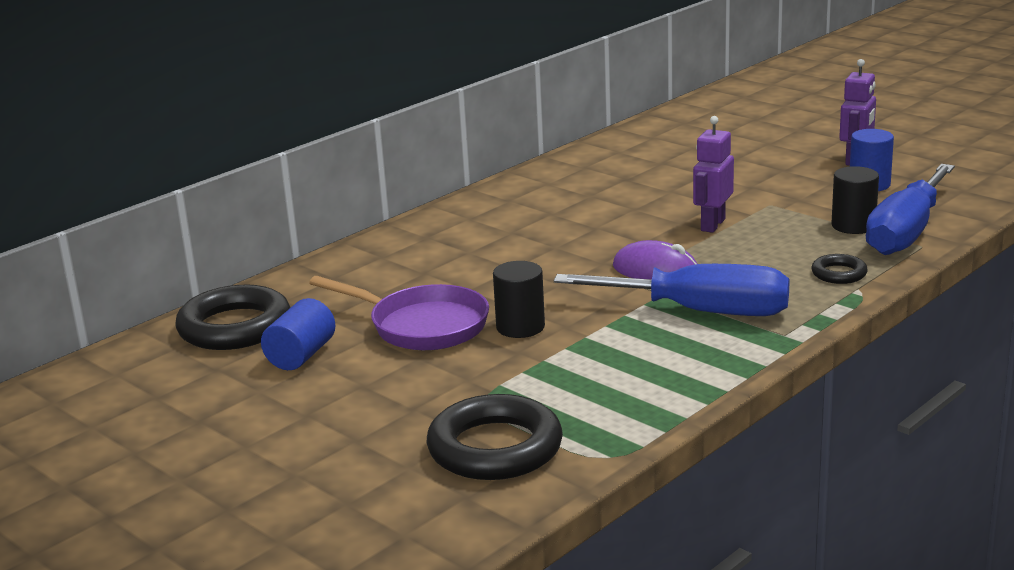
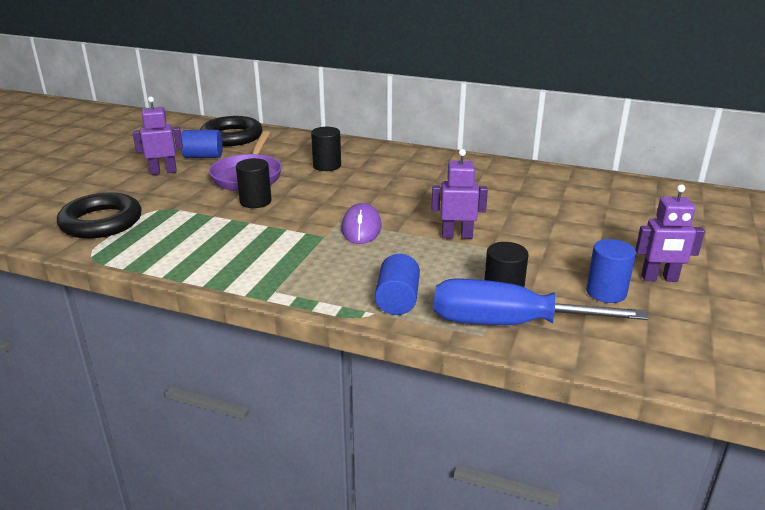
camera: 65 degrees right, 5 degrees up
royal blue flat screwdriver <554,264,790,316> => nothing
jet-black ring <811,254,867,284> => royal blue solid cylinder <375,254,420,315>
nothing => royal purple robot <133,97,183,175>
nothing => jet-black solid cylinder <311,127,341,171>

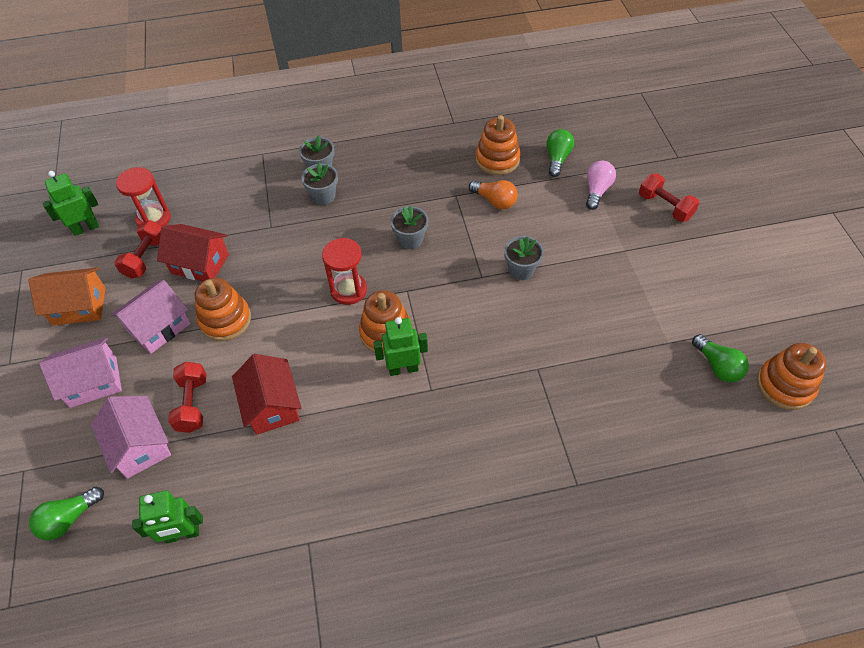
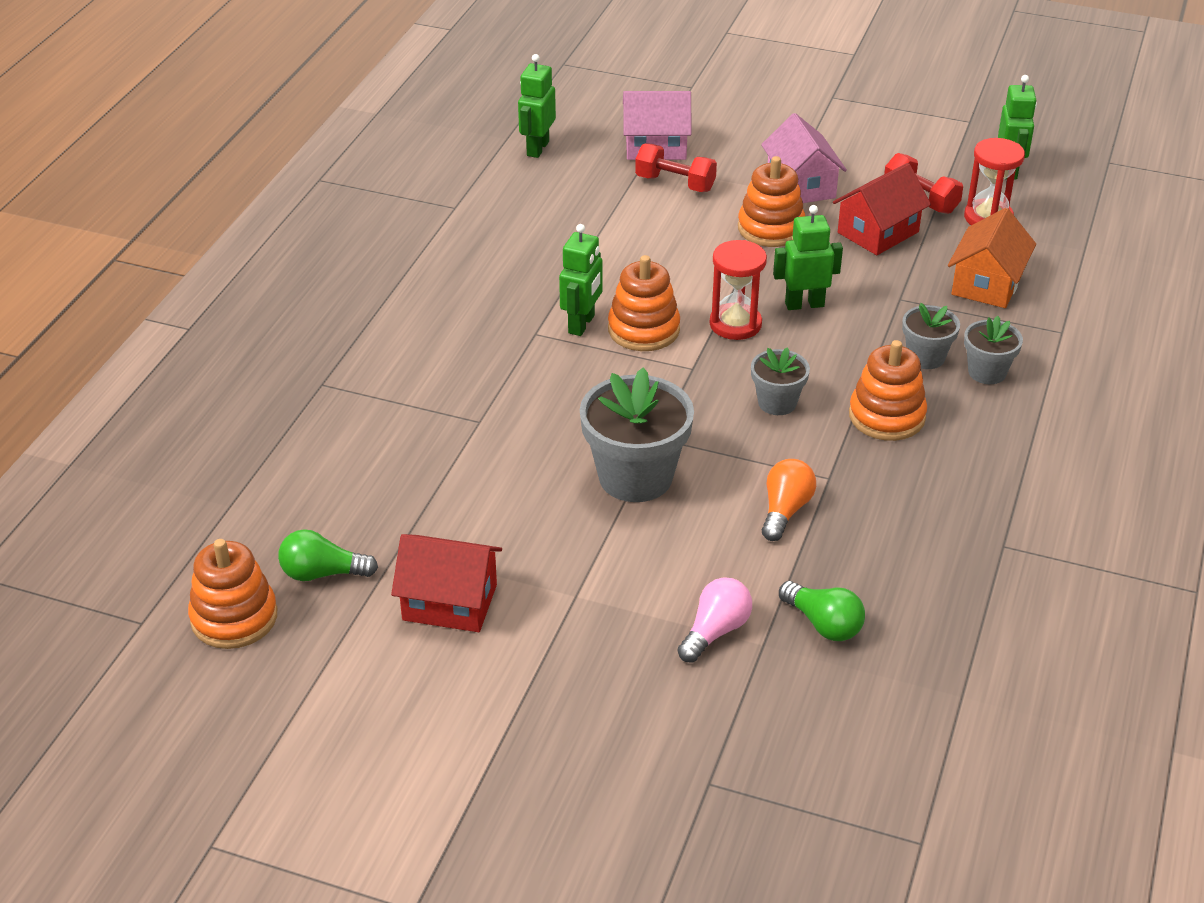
camera: 120 degrees right, 15 degrees down
orange toy house <28,268,106,325> => orange toy house <948,208,1036,308>, shifted
leaf-green light bulb <29,487,104,540> => nothing
rosy toy house <39,337,122,408> => nothing
red toy house <232,354,301,435> => red toy house <391,534,502,632>, shifted
orange light bulb <469,180,518,210> => orange light bulb <762,459,816,541>, 135 degrees clockwise
orange stacking toy <476,115,521,175> => orange stacking toy <849,340,927,441>, shifted
grey potted plant <504,236,544,280> => grey potted plant <580,368,694,502>, x1.82
rosy light bulb <586,161,616,210> => rosy light bulb <677,577,752,663>, 105 degrees counterclockwise
red dumbbell <639,173,699,222> => nothing
nothing => leaf-green robot <773,205,843,310>

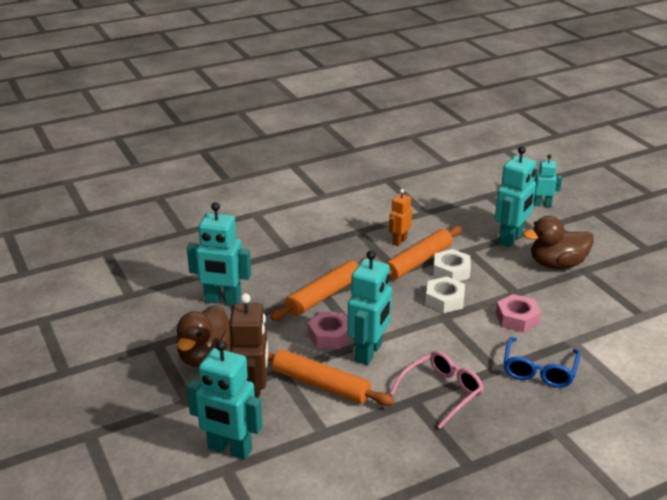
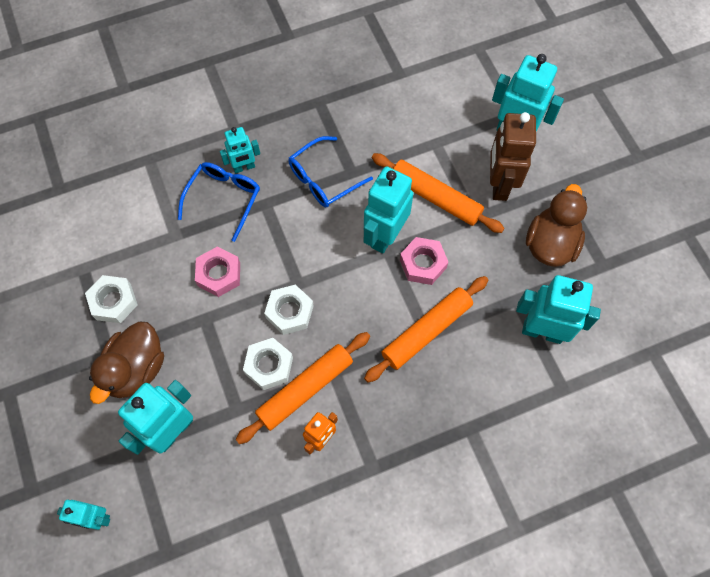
camera: 175 degrees left, 35 degrees up
rosy eyeglasses <390,351,484,429> => royal blue eyeglasses <288,136,373,207>
dark brown rubber duck <523,216,594,269> => dark brown rubber duck <89,322,164,404>, 120 degrees clockwise
nothing => snow-white hexagon nut <85,275,138,323>
nothing => turquoise robot <220,127,260,173>

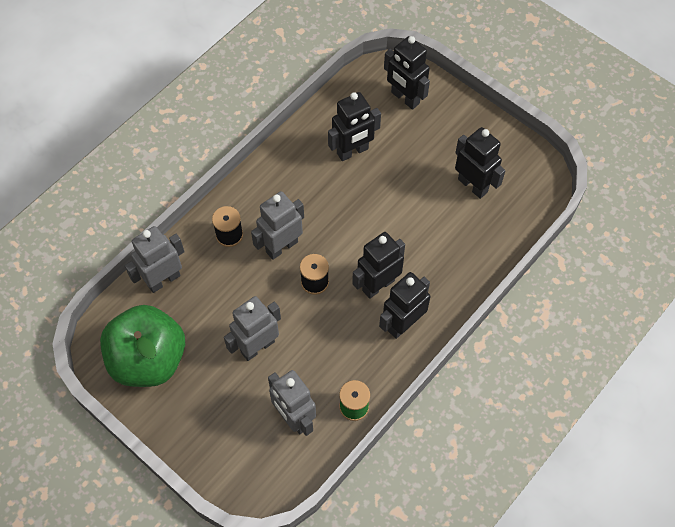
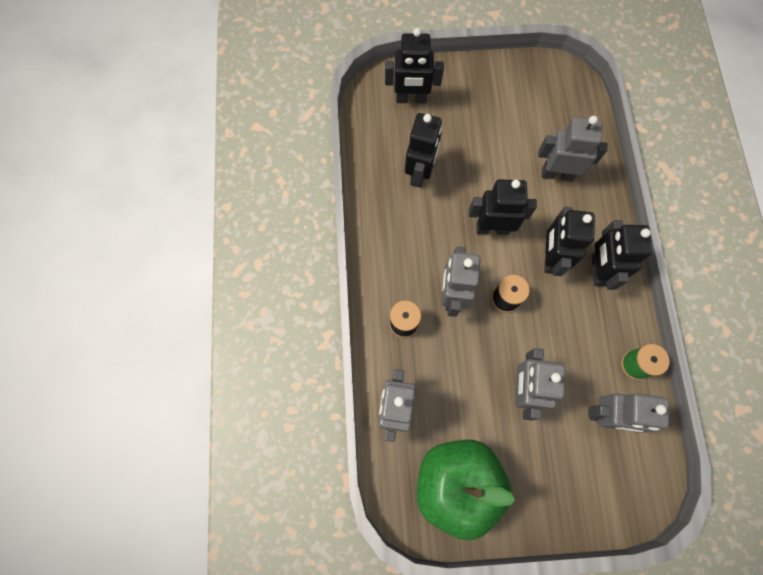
camera: 45 degrees left, 10 degrees up
jet-black robot <455,127,505,199> => jet-black robot <469,179,537,235>, shifted
nothing => grey robot <538,116,608,182>

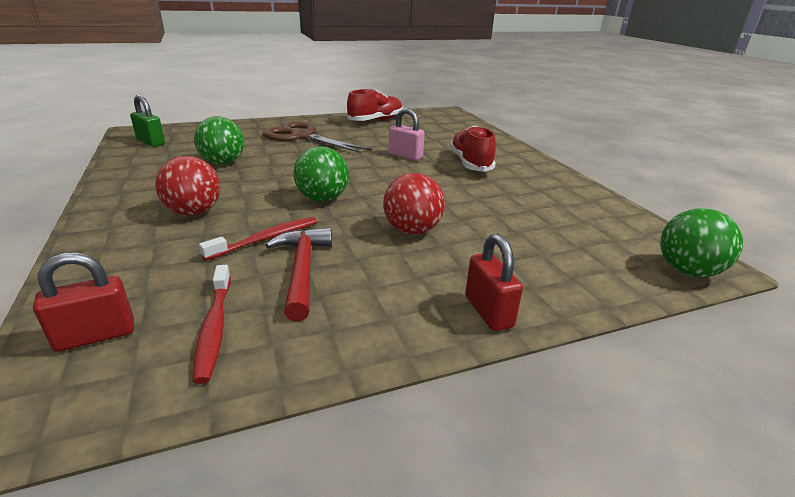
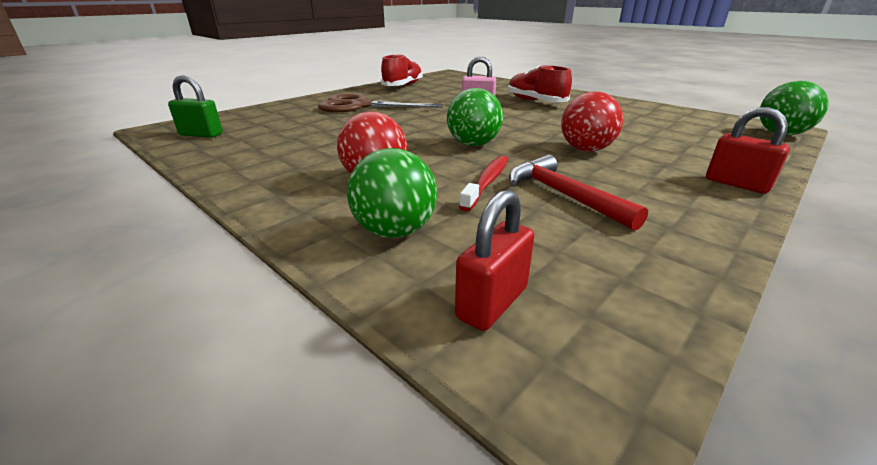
camera: 25 degrees left, 0 degrees up
red toothbrush <193,265,231,384> => nothing
leaf-green sphere <194,116,244,164> => leaf-green sphere <347,148,437,238>, shifted

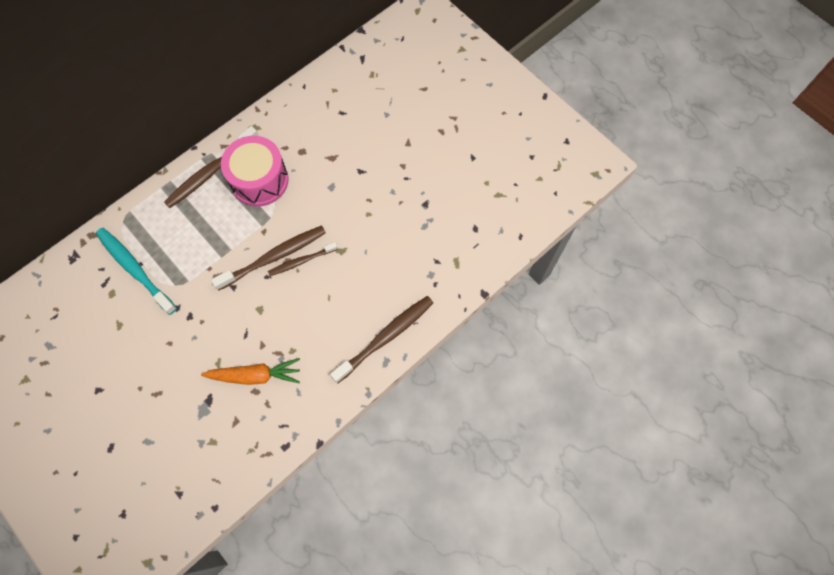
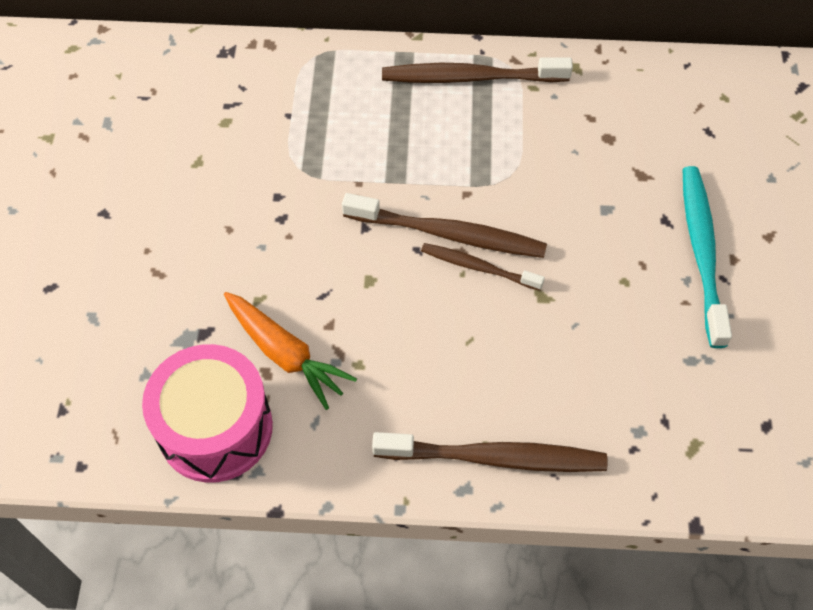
camera: 45 degrees right, 10 degrees down
turquoise toothbrush <96,228,177,315> => turquoise toothbrush <683,166,732,348>, shifted
rosy drum <221,136,288,207> => rosy drum <142,344,273,483>, shifted

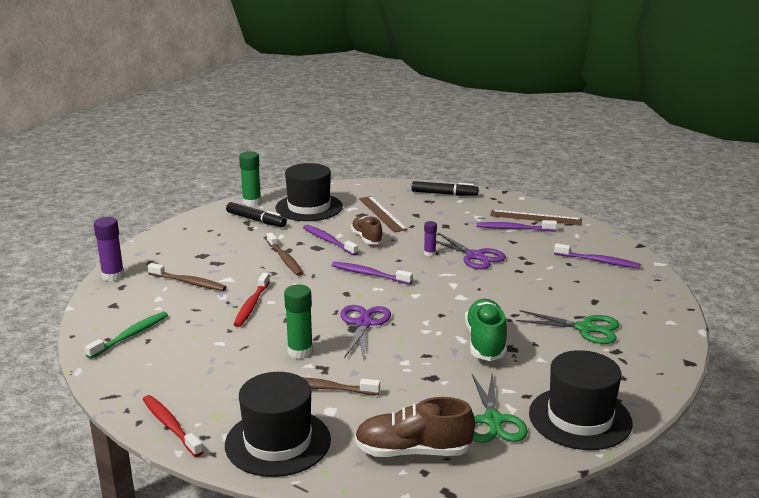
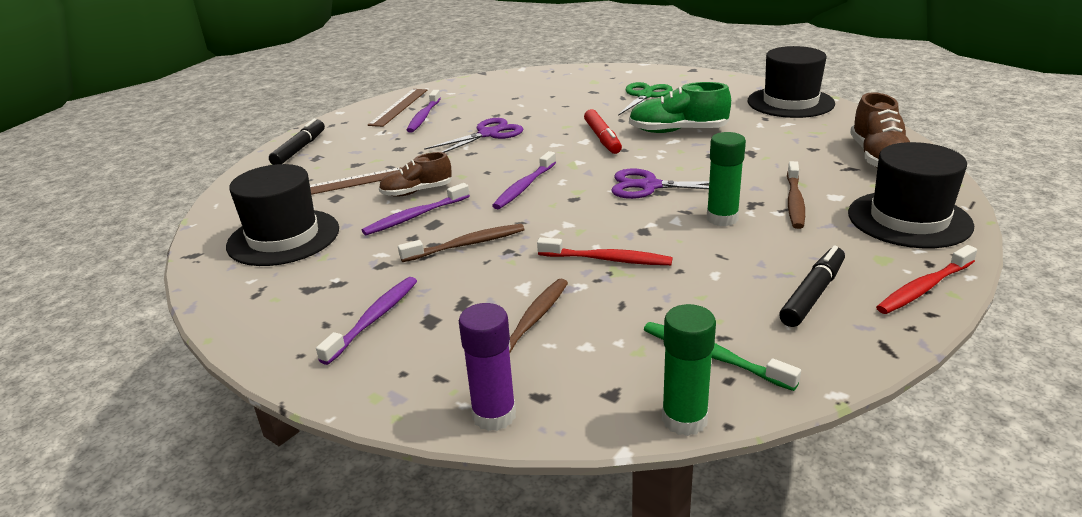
camera: 85 degrees left, 5 degrees up
jet-black marker pen <226,202,287,227> => jet-black marker pen <779,245,845,327>, shifted
leaf-green stick of glue <239,151,261,206> => leaf-green stick of glue <662,304,716,436>, shifted
royal purple stick of glue <424,221,437,256> => nothing
leaf-green pair of scissors <472,374,528,443> => nothing
royal purple toothbrush <554,243,640,268> => royal purple toothbrush <316,277,417,365>, shifted
nothing => red marker pen <584,109,622,154>

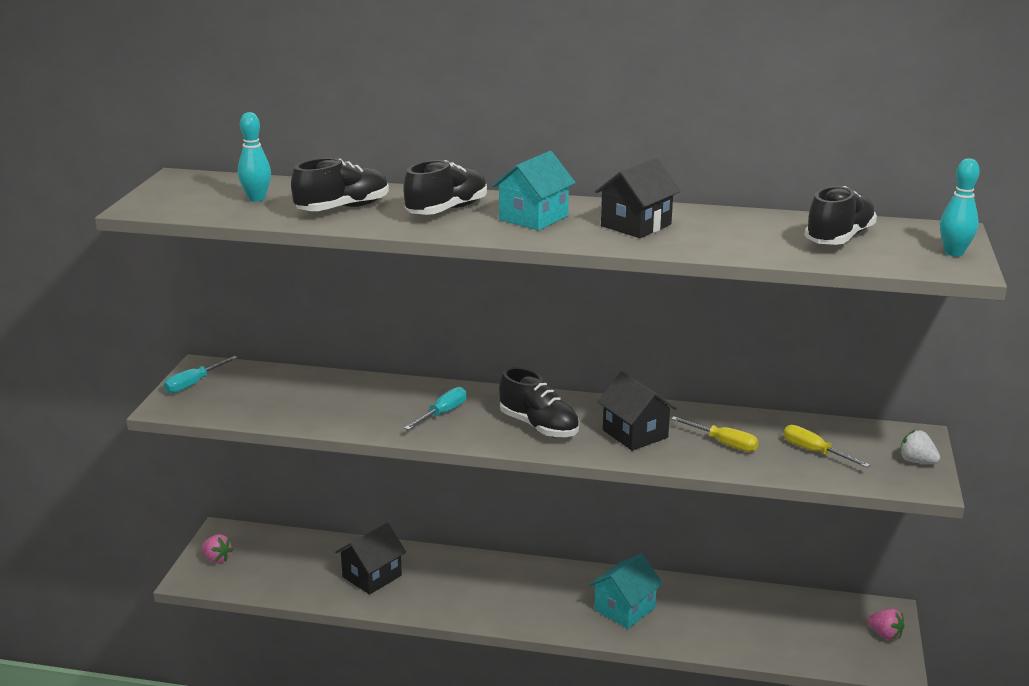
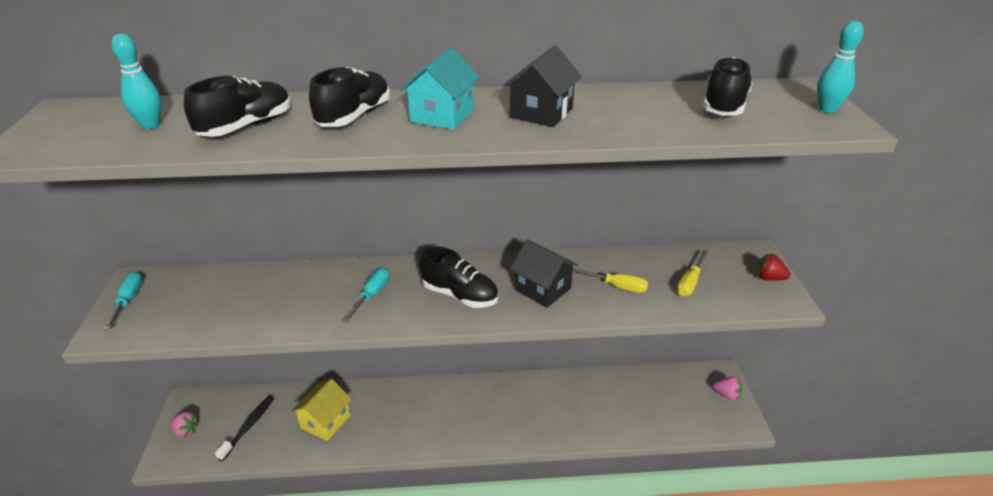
camera: 15 degrees left, 10 degrees up
turquoise flat screwdriver <164,356,238,393> => turquoise flat screwdriver <103,272,143,330>, 150 degrees clockwise
jet-black toy house <335,523,406,595> => golden toy house <291,379,352,441>
turquoise toy house <589,553,663,629> => nothing
golden flat screwdriver <783,425,870,468> => golden flat screwdriver <677,250,708,296>, 90 degrees counterclockwise
snow-white strawberry <899,430,940,464> => red strawberry <756,253,790,281>
nothing => jet-black toothbrush <215,395,274,461>

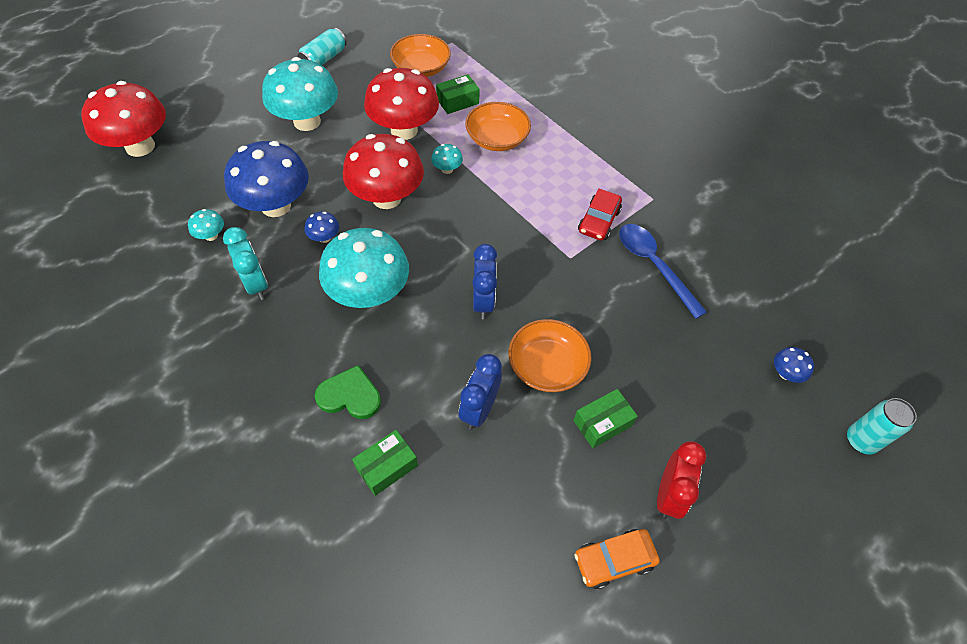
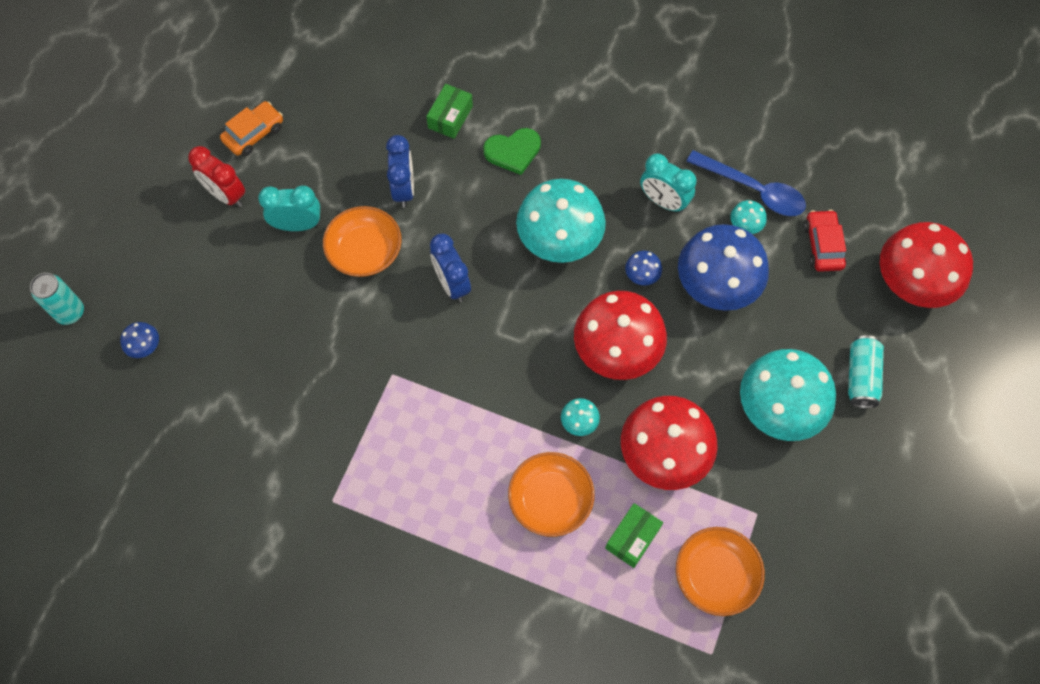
camera: 155 degrees right, 10 degrees up
turquoise can <298,28,347,65> => turquoise can <848,335,884,408>, shifted
leaf-green parcel <573,389,638,448> => turquoise clock <258,185,320,231>
red car <578,188,622,241> => red car <804,210,847,272>, shifted
royal blue spoon <619,224,707,319> => royal blue spoon <687,150,806,216>, shifted
red clock <657,441,706,519> => red clock <188,146,245,207>, 45 degrees counterclockwise

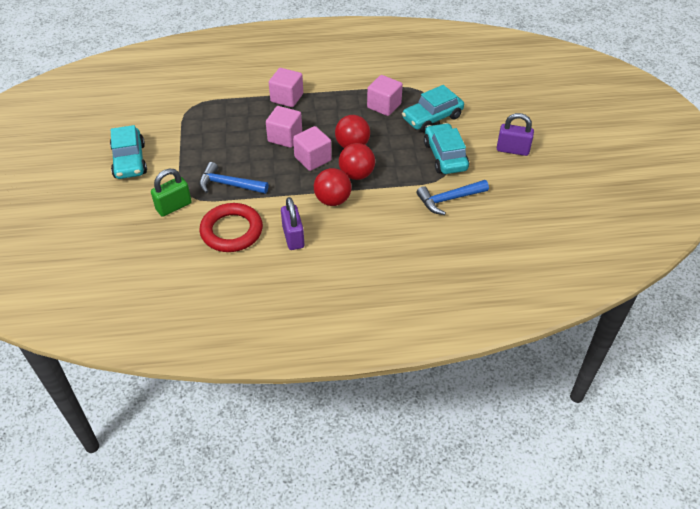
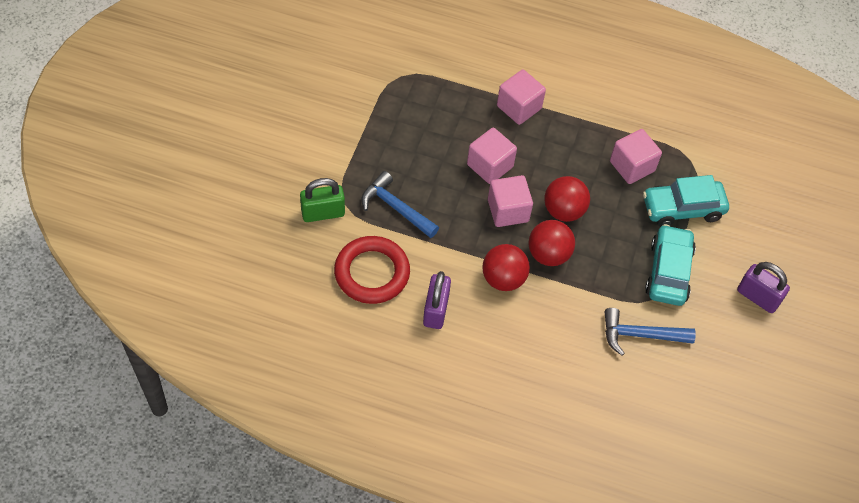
camera: 20 degrees right, 10 degrees up
turquoise car <110,125,147,179> => nothing

